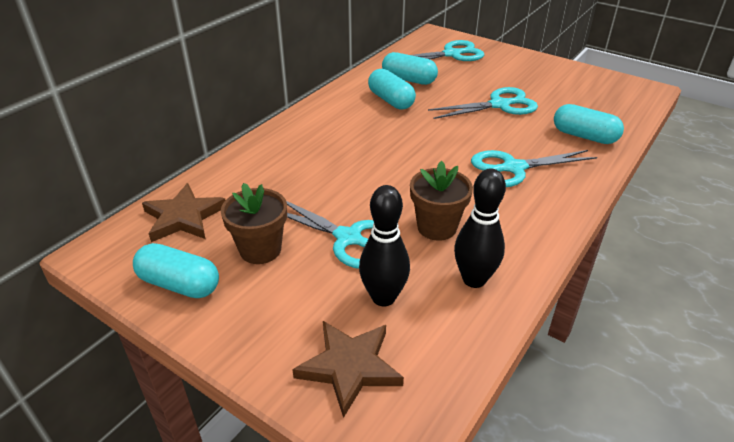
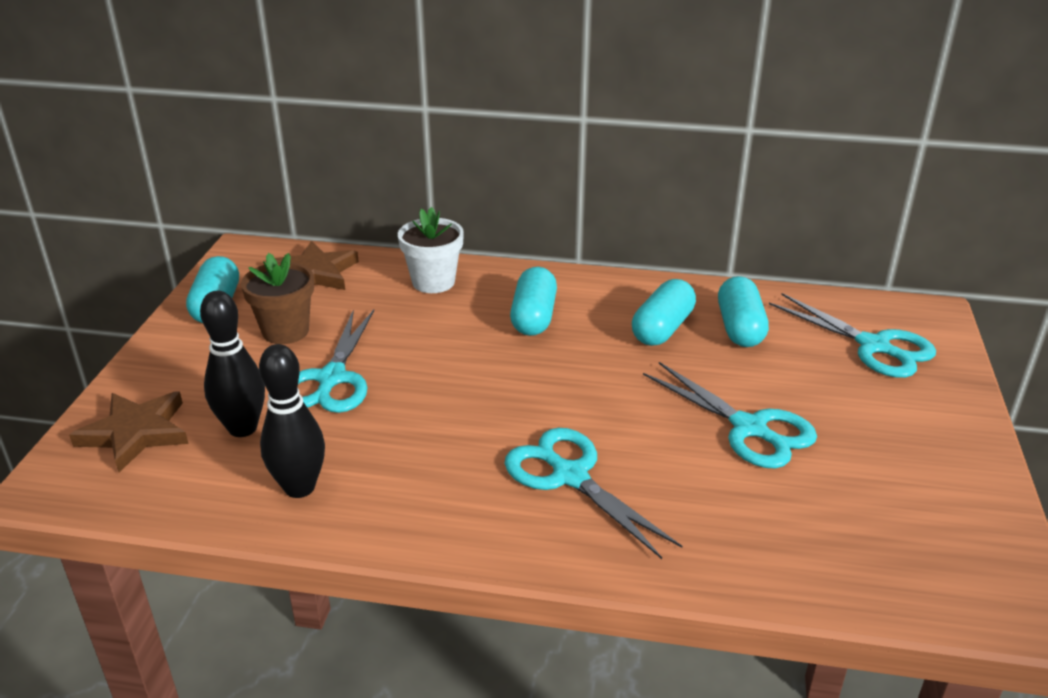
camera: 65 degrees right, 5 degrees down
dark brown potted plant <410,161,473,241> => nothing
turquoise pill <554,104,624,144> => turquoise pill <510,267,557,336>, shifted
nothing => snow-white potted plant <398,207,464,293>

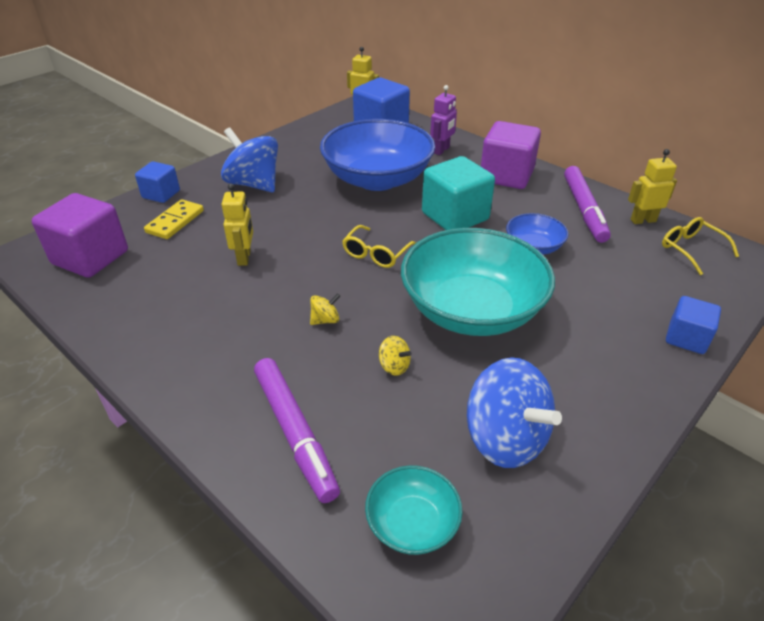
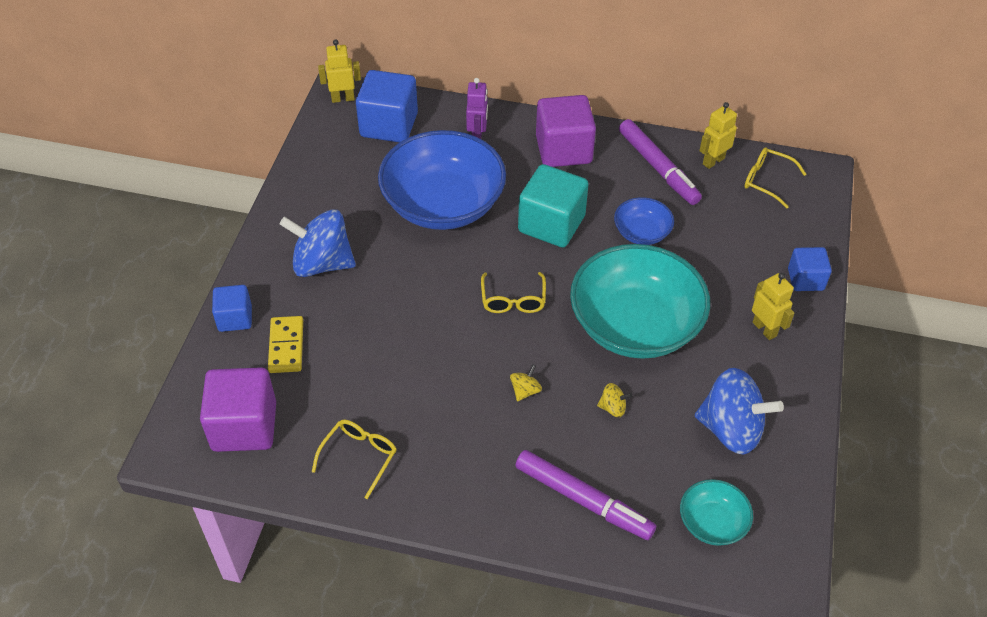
camera: 30 degrees left, 10 degrees up
golden robot <221,183,253,266> => golden robot <752,273,794,340>, shifted
nothing => golden eyeglasses <312,420,397,499>

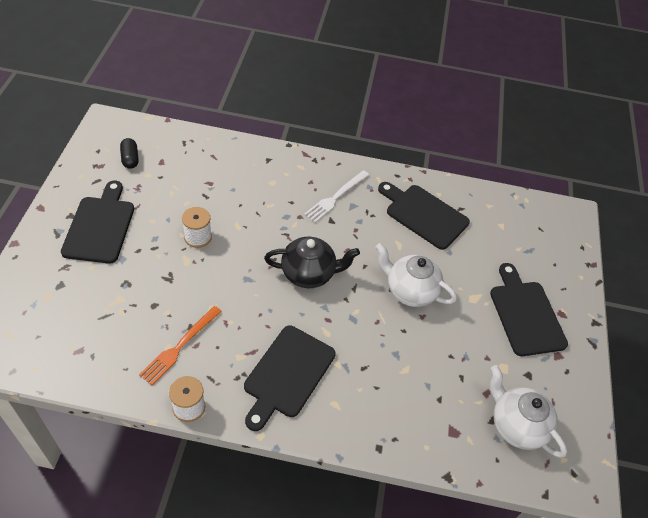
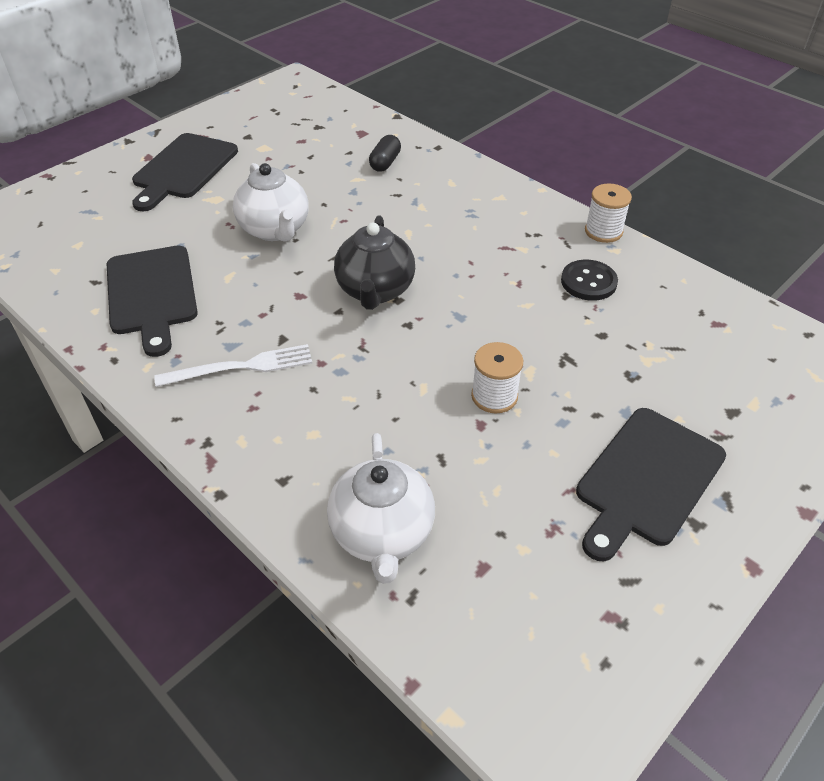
camera: 140 degrees left, 5 degrees down
jet-black pill <120,138,139,169> => jet-black pill <369,135,401,172>, shifted
orange dinner fork <139,306,222,385> => jet-black shirt button <561,260,618,301>
jet-black cutting board <244,325,336,431> => nothing
jet-black china teapot <264,237,360,288> => jet-black china teapot <334,216,415,310>, 120 degrees counterclockwise
snow-white china teapot <490,365,567,458> => snow-white china teapot <327,433,435,584>, shifted

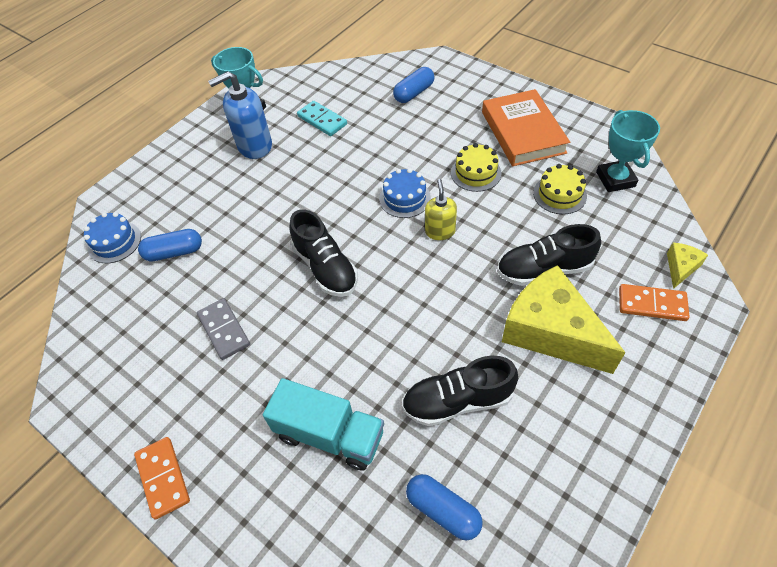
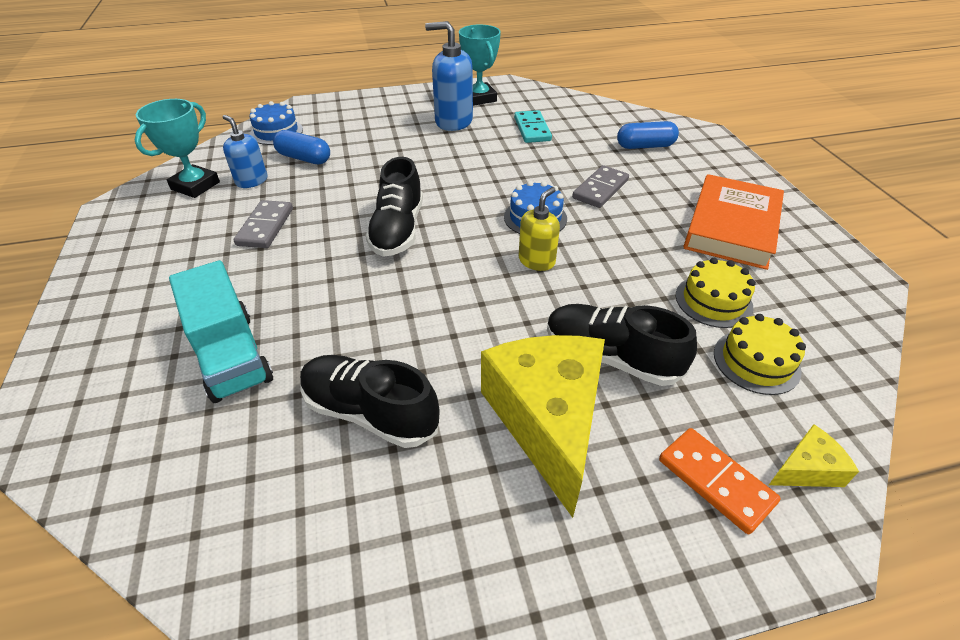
camera: 35 degrees right, 10 degrees down
orange domino <134,437,190,519> => nothing
royal blue pill <406,474,483,540> => nothing
golden gateau <451,143,502,192> => golden gateau <714,314,806,395>, shifted
turquoise prize cup <596,110,660,192> => turquoise prize cup <135,99,220,198>, shifted
nothing => royal blue pump bottle <223,115,268,188>
nothing => grey domino <572,165,629,208>

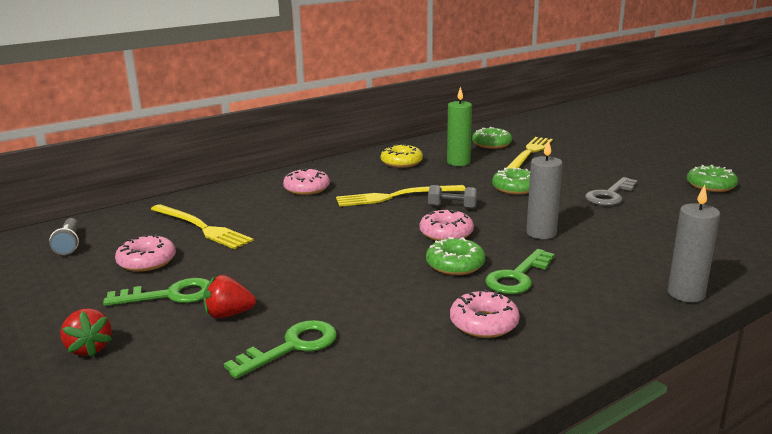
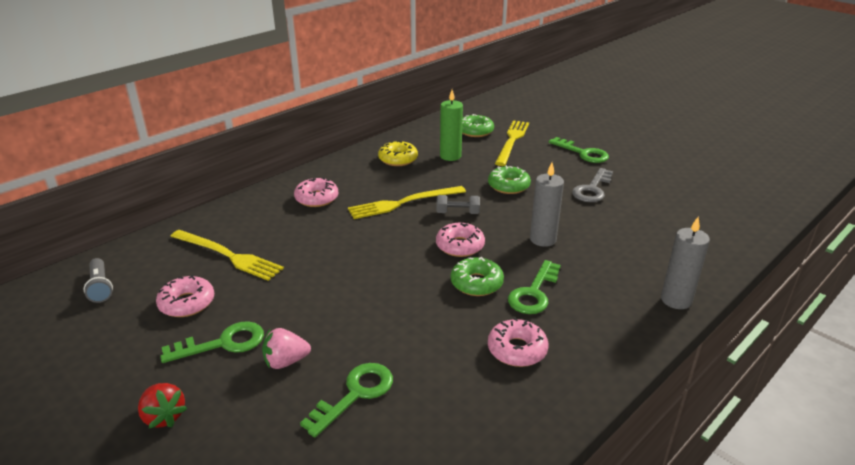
camera: 10 degrees left, 10 degrees up
red strawberry <203,275,256,318> => rosy strawberry <262,328,311,369>
leaf-green doughnut <687,165,738,192> => nothing
nothing => leaf-green key <549,137,609,163>

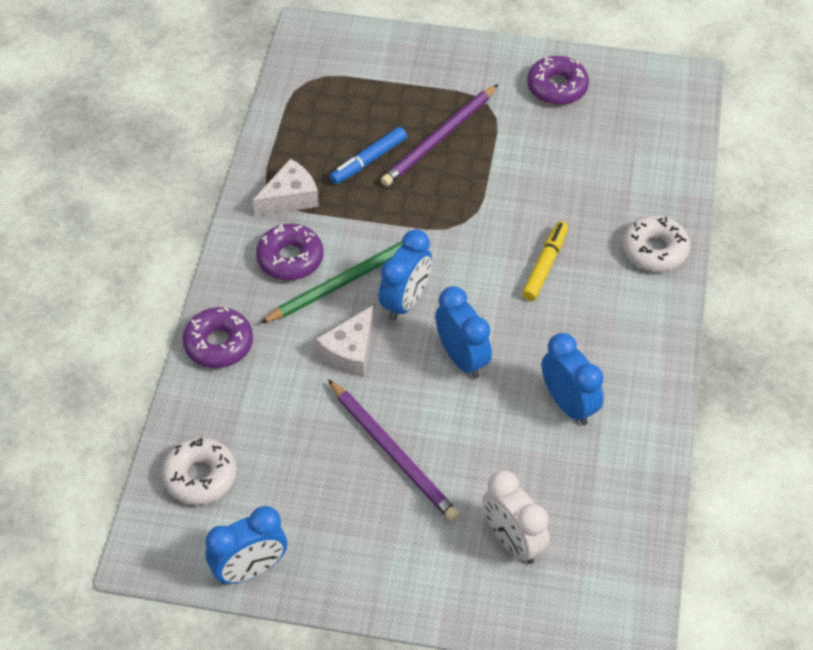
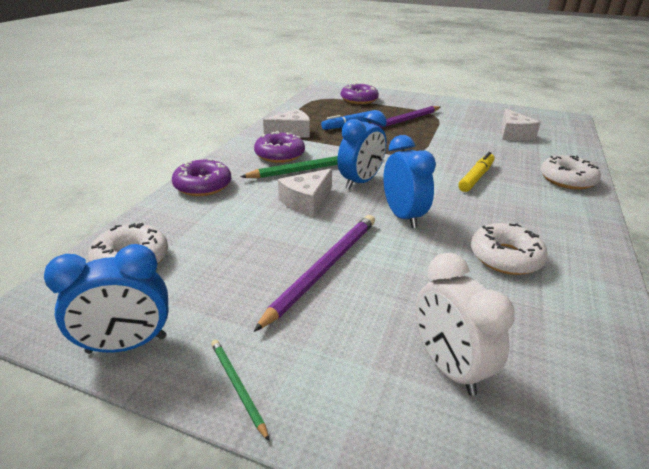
camera: 10 degrees right, 20 degrees down
royal purple lead pencil <328,380,459,521> => royal purple lead pencil <254,215,375,332>, 120 degrees counterclockwise
royal purple doughnut <527,56,589,105> => royal purple doughnut <341,83,379,104>, shifted
royal blue clock <541,333,604,425> => snow-white doughnut <471,223,548,275>
nothing => leaf-green lead pencil <211,340,269,441>
nothing => snow-white cheese wedge <501,109,541,141>

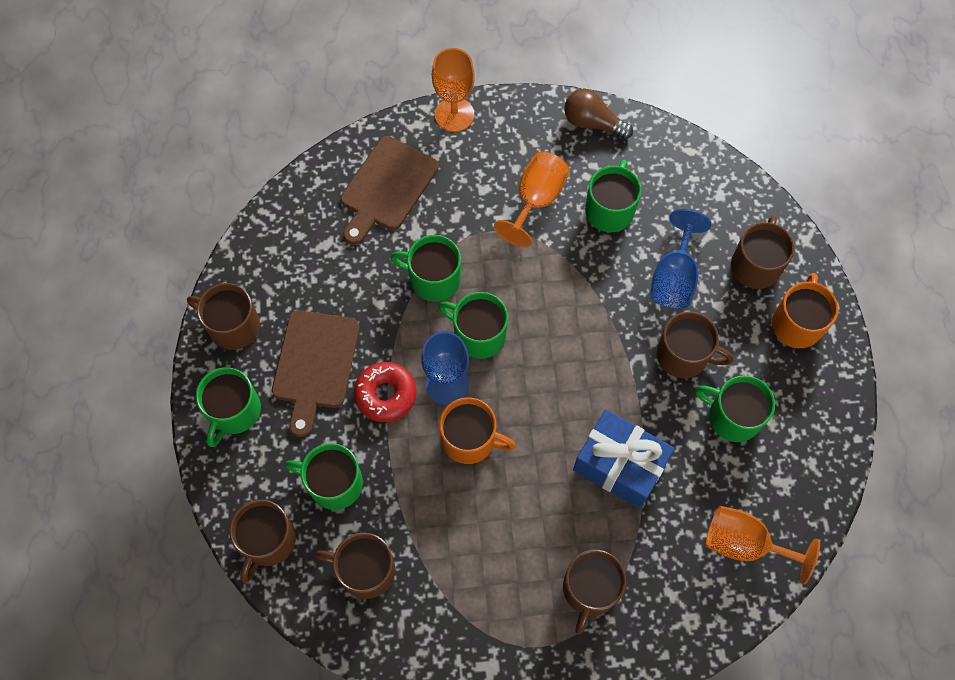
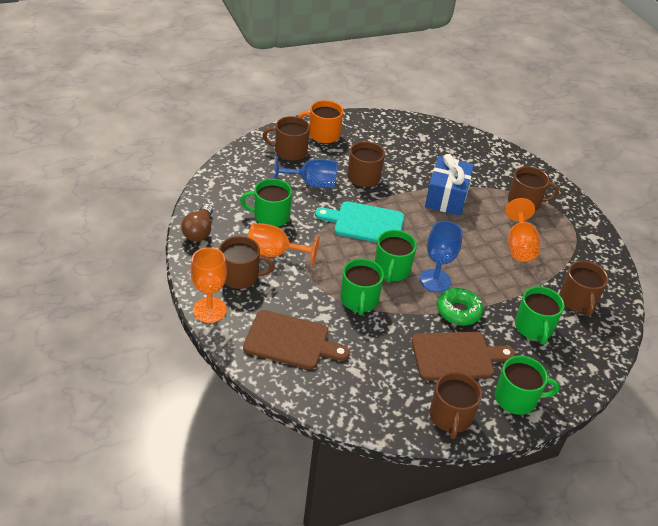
camera: 110 degrees left, 25 degrees down
dark brown tea mug <229,500,296,583> => dark brown tea mug <219,236,275,289>, shifted
red doughnut <354,362,416,422> => leaf-green doughnut <437,288,483,325>
orange tea mug <439,397,516,464> => nothing
leaf-green tea mug <695,375,775,442> => nothing
orange goblet <706,506,820,584> => orange goblet <505,198,540,262>, shifted
nothing => turquoise cutting board <315,201,404,243>

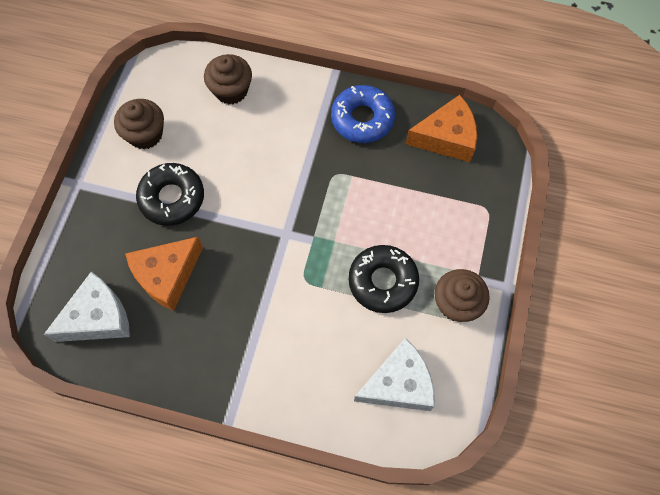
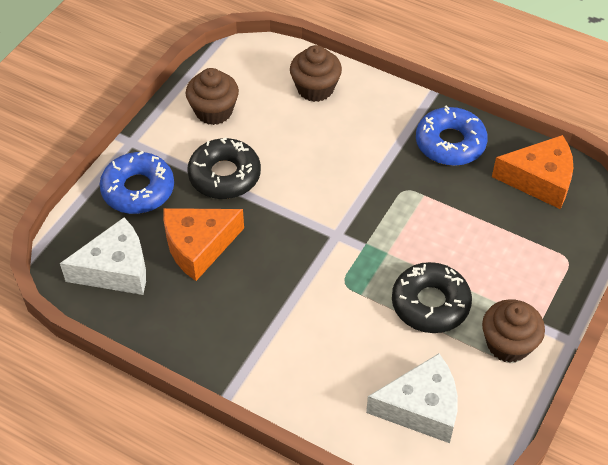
camera: 15 degrees right, 15 degrees down
nothing => royal blue doughnut <100,151,174,214>

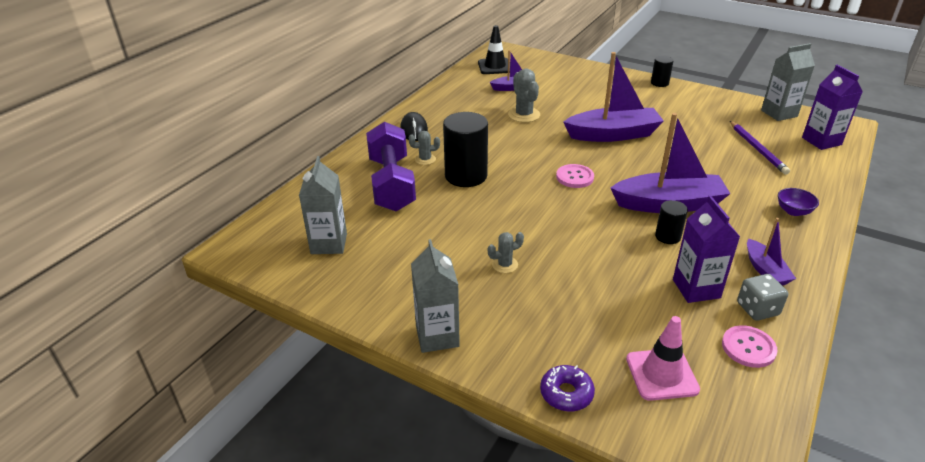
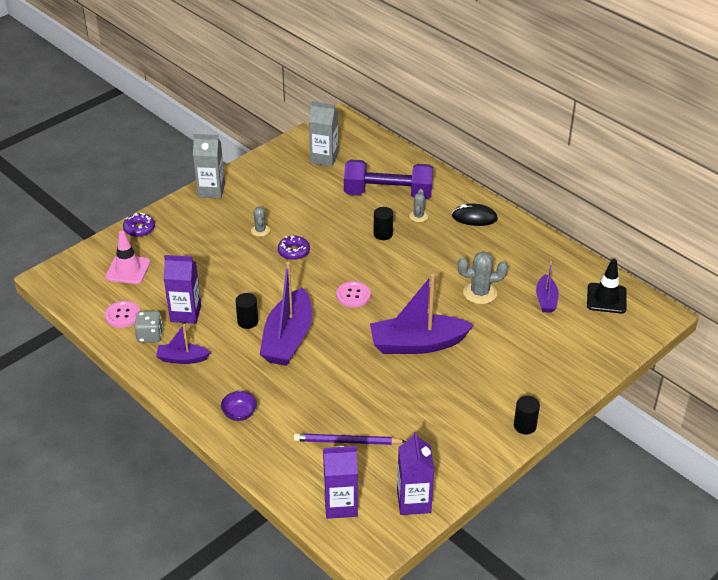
camera: 105 degrees right, 5 degrees up
jet-black solid cylinder <443,112,488,187> => jet-black solid cylinder <373,207,393,240>, x0.52
royal purple sailboat <563,52,664,142> => royal purple sailboat <370,274,473,354>, 75 degrees clockwise
grey juice carton <761,43,815,121> => royal purple juice carton <397,432,434,515>
nothing => royal purple doughnut <278,236,310,260>

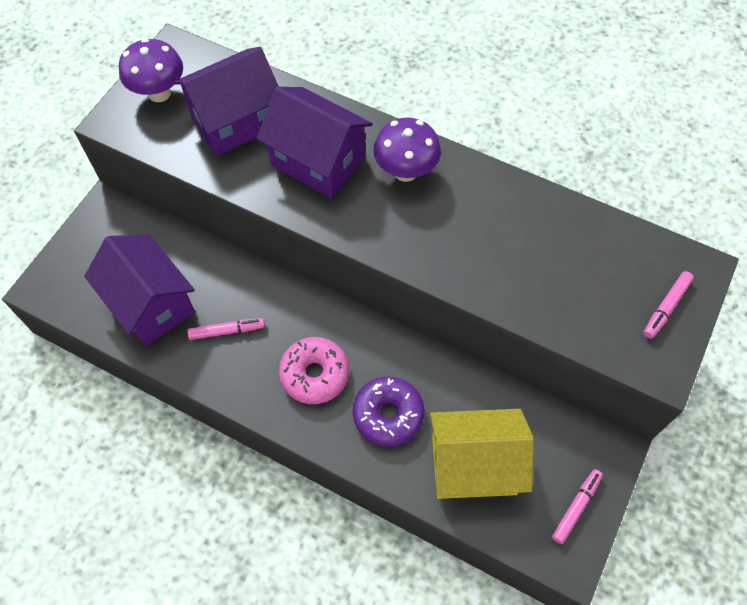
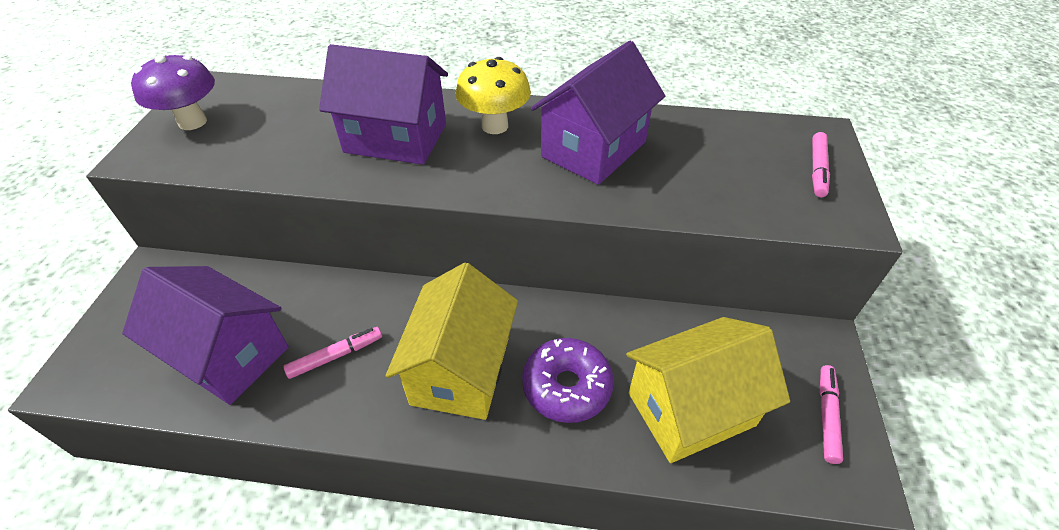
camera: 20 degrees left, 15 degrees down
royal purple toy house <174,47,279,156> => royal purple toy house <531,41,665,185>, shifted
rosy doughnut <279,337,349,404> => golden toy house <386,263,518,420>
royal purple mushroom <373,117,441,182> => golden mushroom <456,57,531,134>

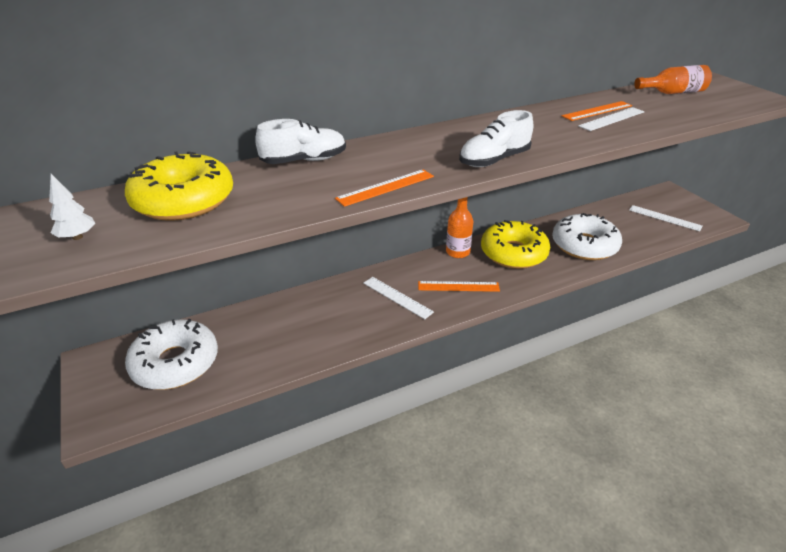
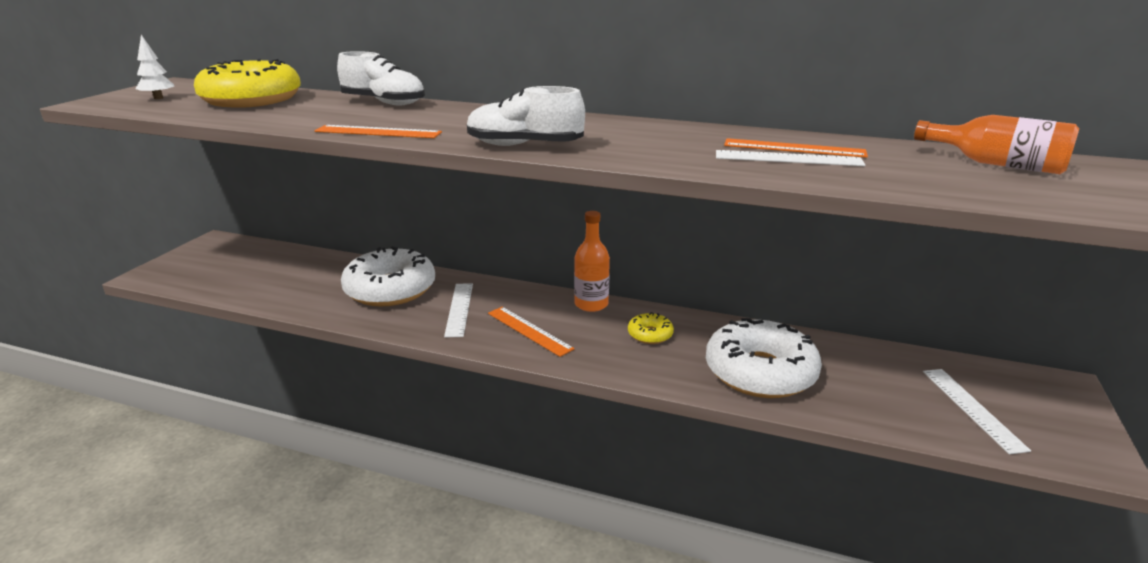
camera: 45 degrees right, 10 degrees down
snow-white doughnut <125,319,218,390> => snow-white doughnut <341,246,435,306>, shifted
golden doughnut <481,220,550,269> => golden doughnut <628,312,674,344>, x0.45

